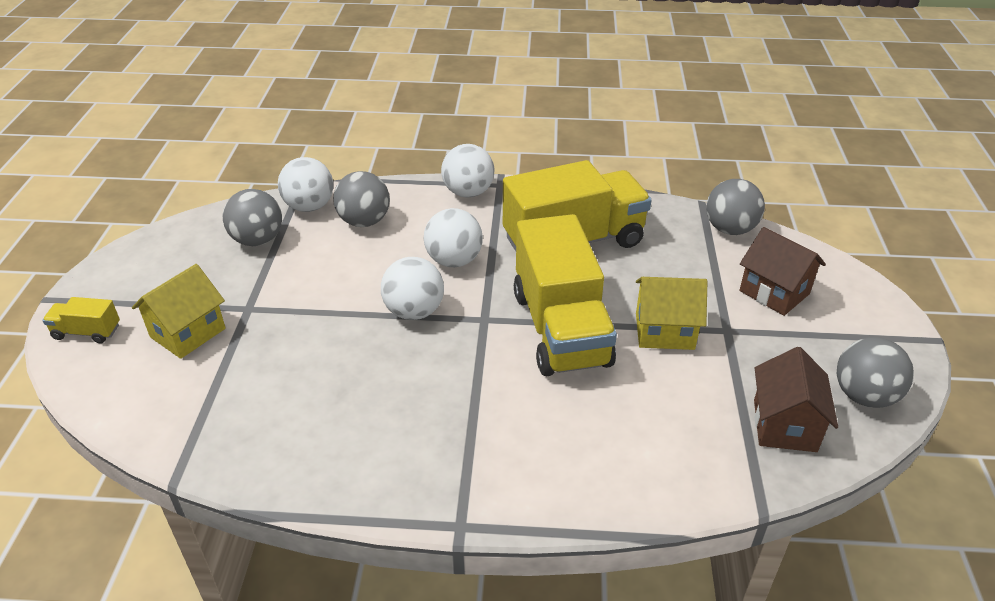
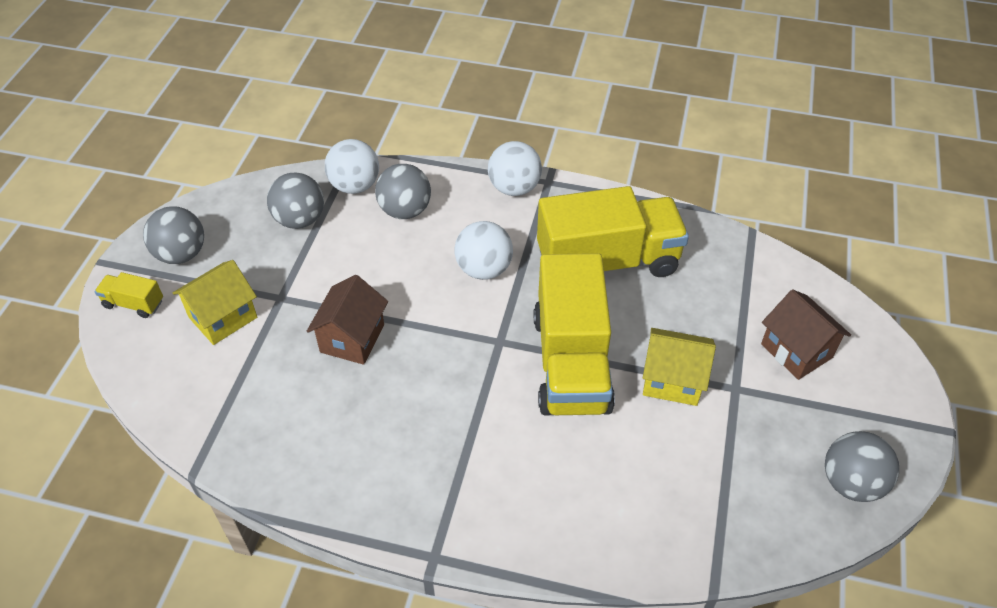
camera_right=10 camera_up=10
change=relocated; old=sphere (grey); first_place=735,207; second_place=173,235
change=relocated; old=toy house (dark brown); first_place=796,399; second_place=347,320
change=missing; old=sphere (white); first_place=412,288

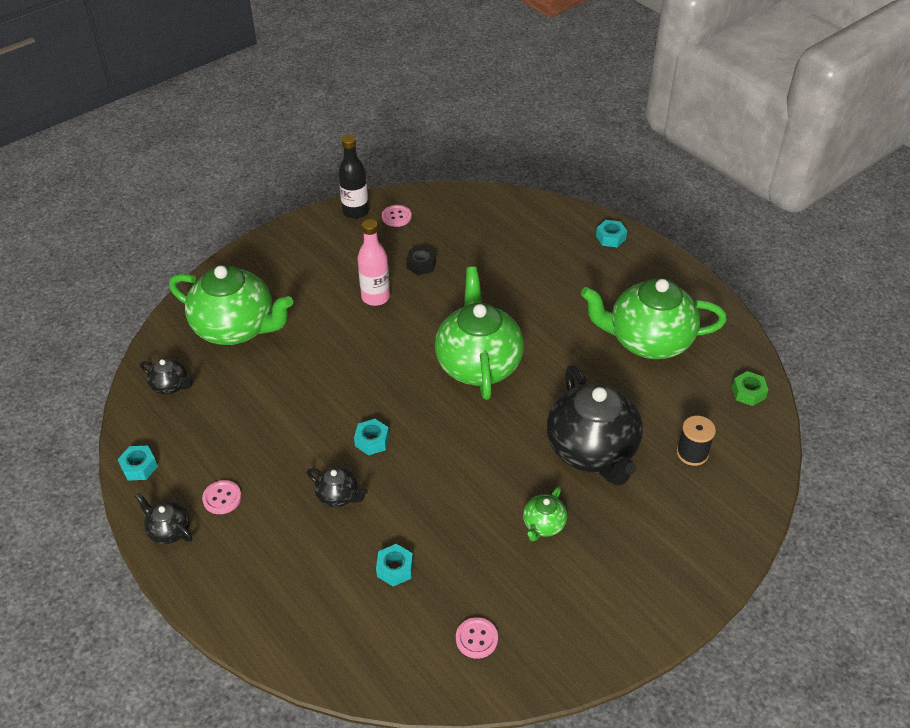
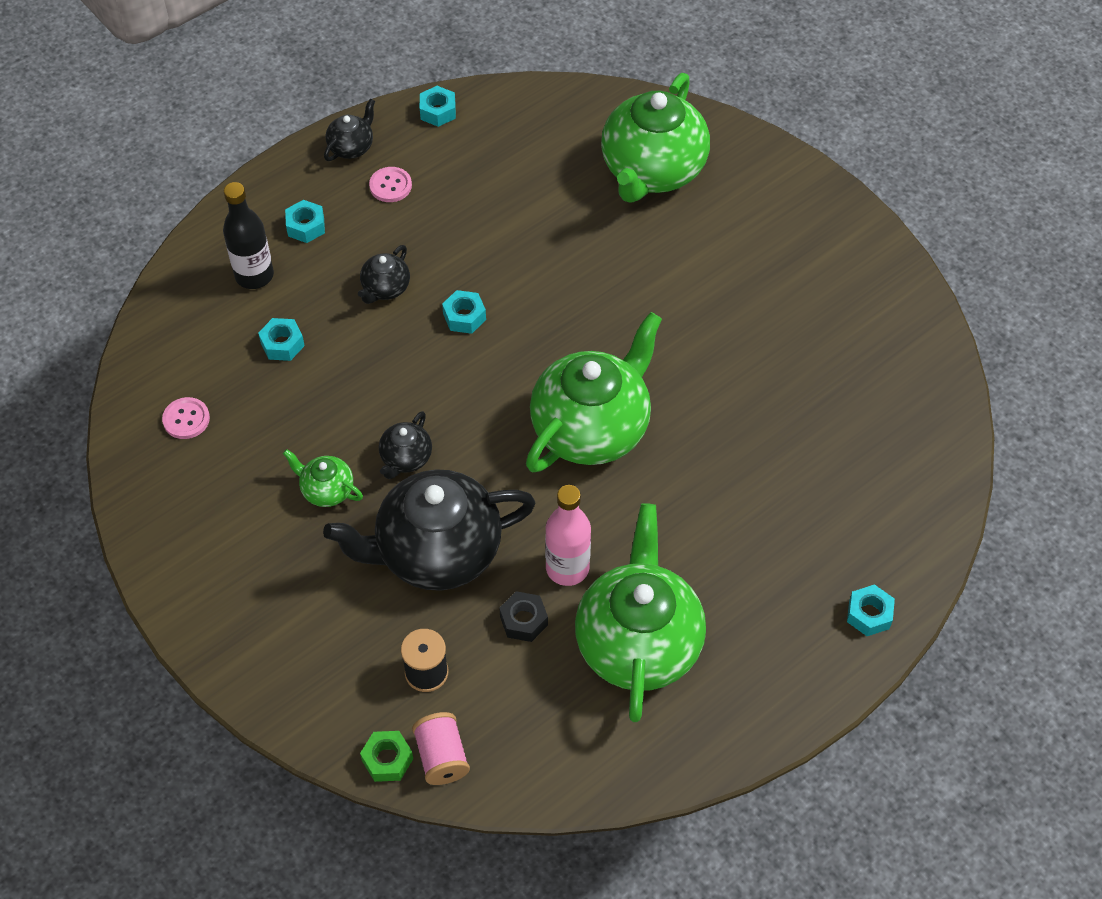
camera_right=90 camera_up=10
change=relocated; old=drink bottle (jet-black); first_place=353,177; second_place=248,235
change=appeared; new=hex nut (aqua); second_place=305,221
change=relocated; old=hex nut (leaf-green); first_place=750,388; second_place=386,756
change=relocated; old=china teapot (jet-black); first_place=167,376; second_place=405,445
change=appeared; new=spool (rose-pink); second_place=441,748
change=relocated; old=hex nut (jet-black); first_place=421,260; second_place=523,616
change=spun; old=china teapot (leaf-green); first_place=479,333; second_place=594,392; degrees=-45
change=relocated; old=drink bottle (rose-pink); first_place=374,262; second_place=568,535
change=missing; old=sewing button (rose-pink); first_place=397,216

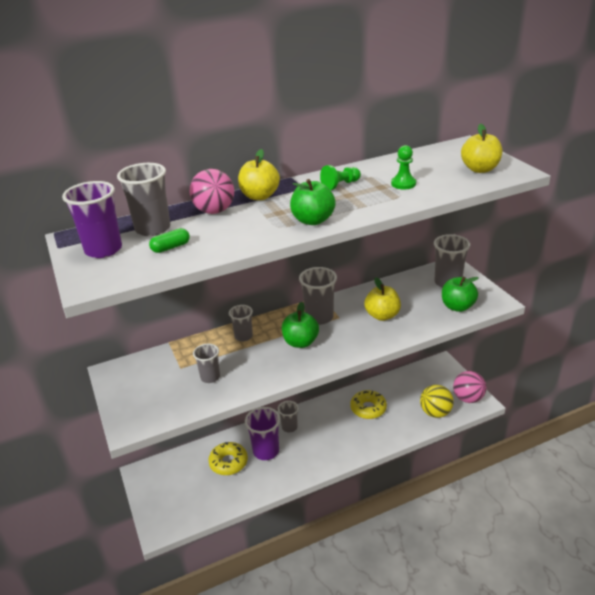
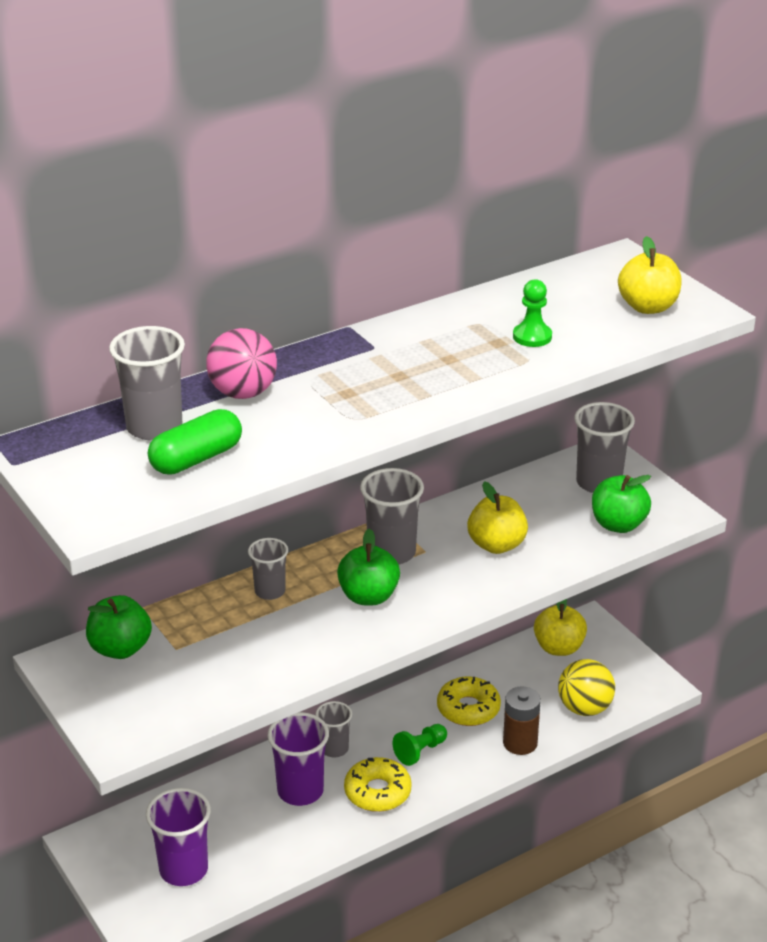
camera_right=-10 camera_up=0
change=relocated; old=apple fruit (leaf-green); first_place=313,202; second_place=119,627
change=relocated; old=beaker (royal purple); first_place=92,219; second_place=178,837
change=size; old=capsule (leaf-green); first_place=169,240; second_place=195,442; factor=1.64
change=relocated; old=glazed donut (yellow); first_place=228,458; second_place=378,784
change=relocated; old=game pawn (leaf-green); first_place=340,177; second_place=420,745
change=appeared; new=AA battery (dark brown); second_place=522,720
change=relocated; old=apple fruit (yellow); first_place=259,174; second_place=560,627
change=missing; old=beaker (grey); first_place=206,363
change=missing; old=sphere (rose-pink); first_place=469,387

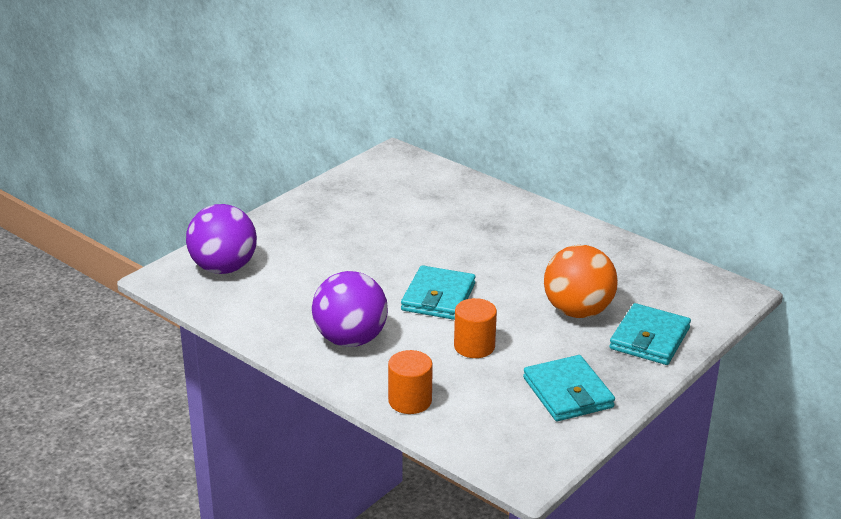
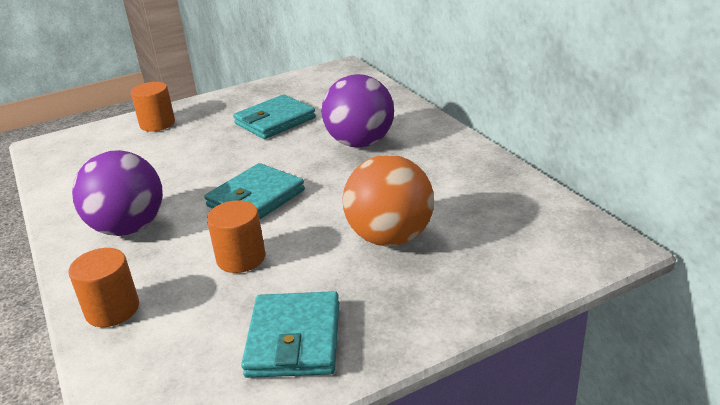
camera_right=25 camera_up=0
change=appeared; new=solid cylinder (bright orange); second_place=153,107
change=relocated; old=card wallet (aqua); first_place=650,334; second_place=274,116
change=relocated; old=sphere (royal purple); first_place=221,239; second_place=358,110

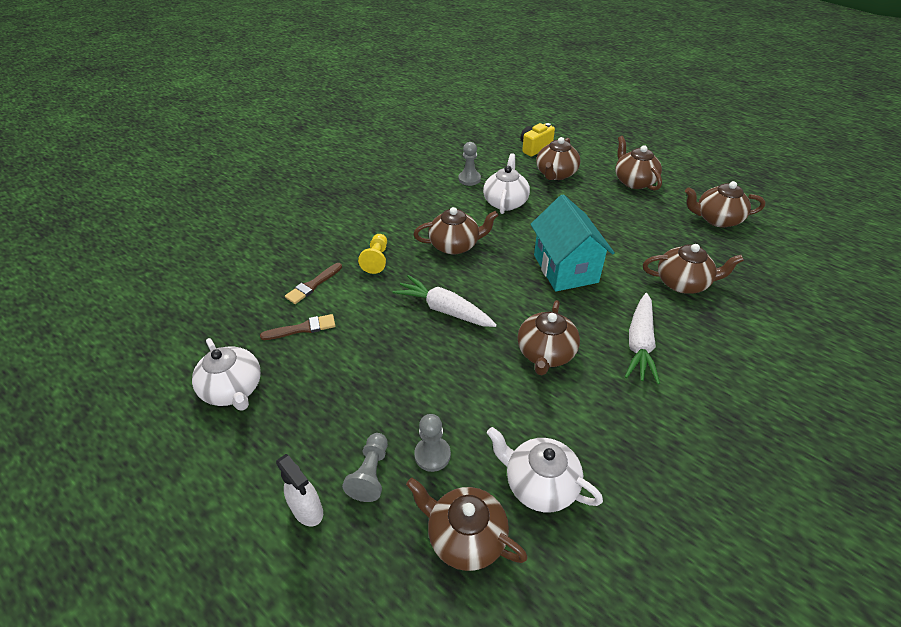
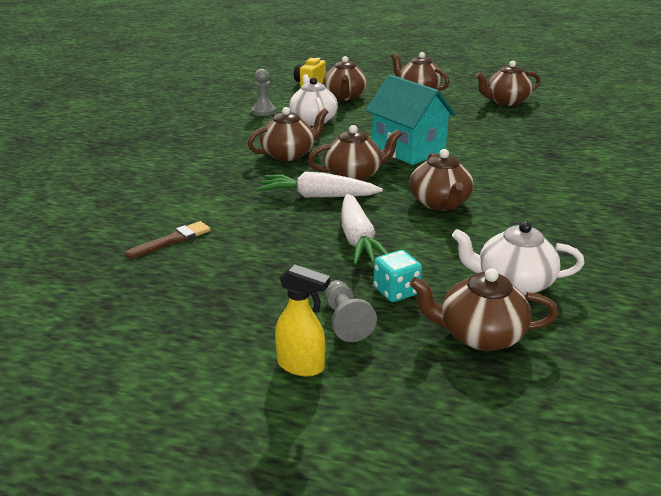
camera_right=-25 camera_up=-15
change=colour; old=sprayer (white); new=sprayer (yellow); first_place=299,490; second_place=302,320
change=relocated; old=china teapot (dark brown); first_place=693,269; second_place=355,153
change=relocated; old=root vegetable (white); first_place=642,338; second_place=364,229
change=exchanged; old=game pawn (grey); new=die (aqua); first_place=432,443; second_place=397,276
change=missing; old=china teapot (white); first_place=226,374
change=missing; old=paintbrush (dark brown); first_place=313,283
change=missing; old=game pawn (yellow); first_place=372,254

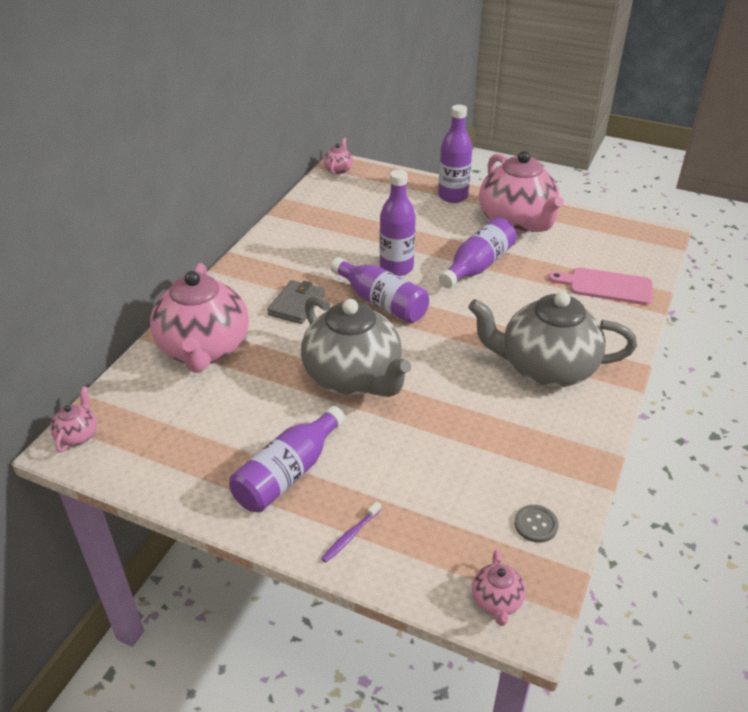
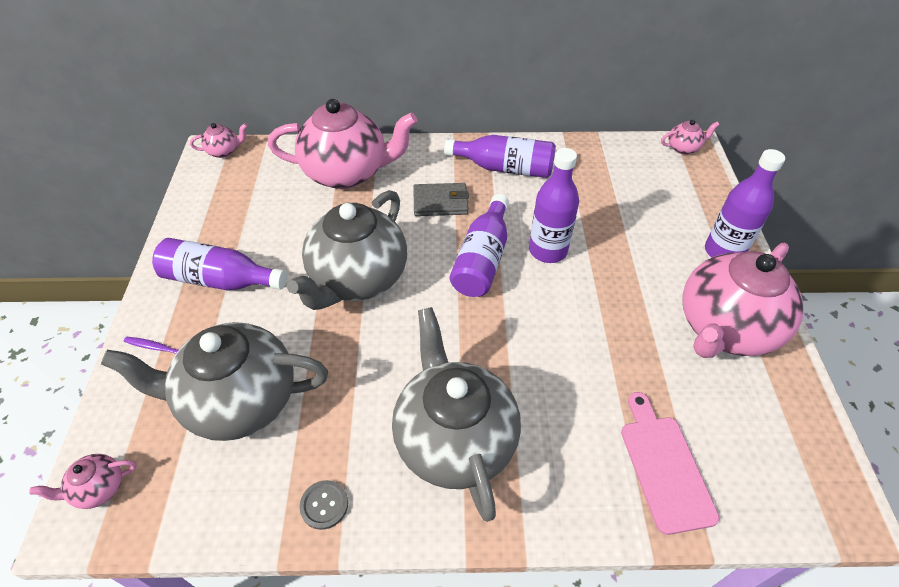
camera_right=65 camera_up=10
change=appeared; new=china teapot (grey); second_place=214,381
change=spun; old=china teapot (rose-pink); first_place=199,318; second_place=342,144; degrees=-150
change=relocated; old=sewing button (grey); first_place=536,524; second_place=323,505
change=relocated; old=drink bottle (royal purple); first_place=478,252; second_place=500,156

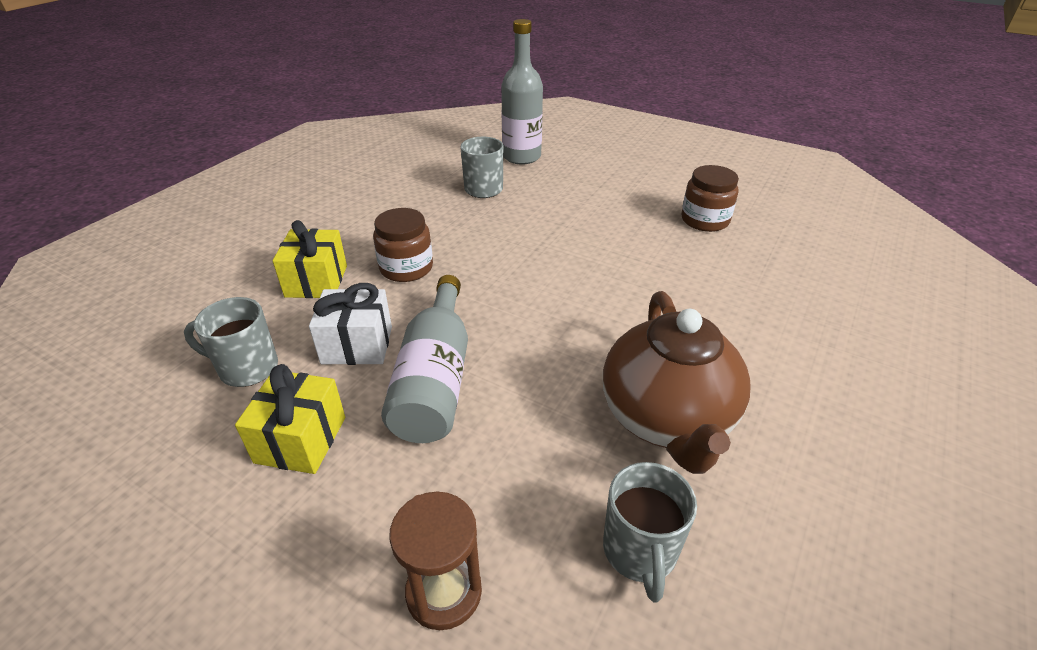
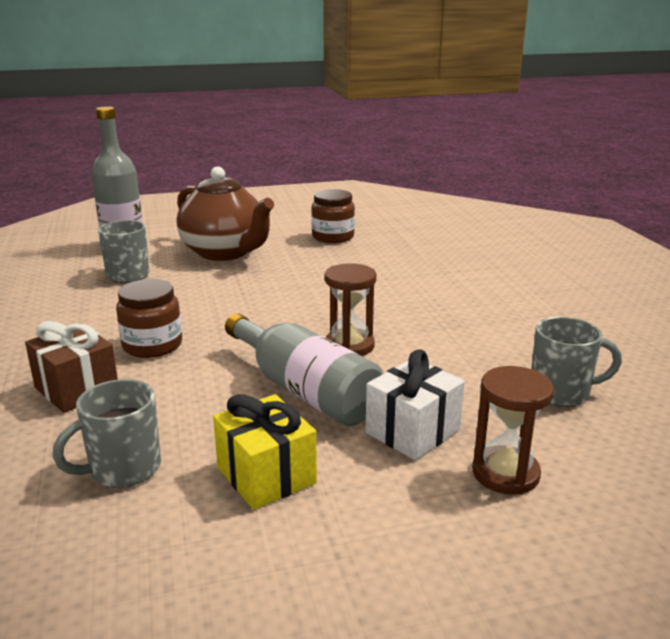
camera_right=-45 camera_up=-15
change=colour; old=present (yellow); new=present (dark brown); first_place=310,259; second_place=71,367
change=relocated; old=china teapot (dark brown); first_place=677,382; second_place=225,213
change=appeared; new=hourglass (dark brown); second_place=350,309
change=relocated; old=present (white); first_place=350,324; second_place=415,404
change=spun; old=mug (grey); first_place=650,532; second_place=576,362; degrees=-45

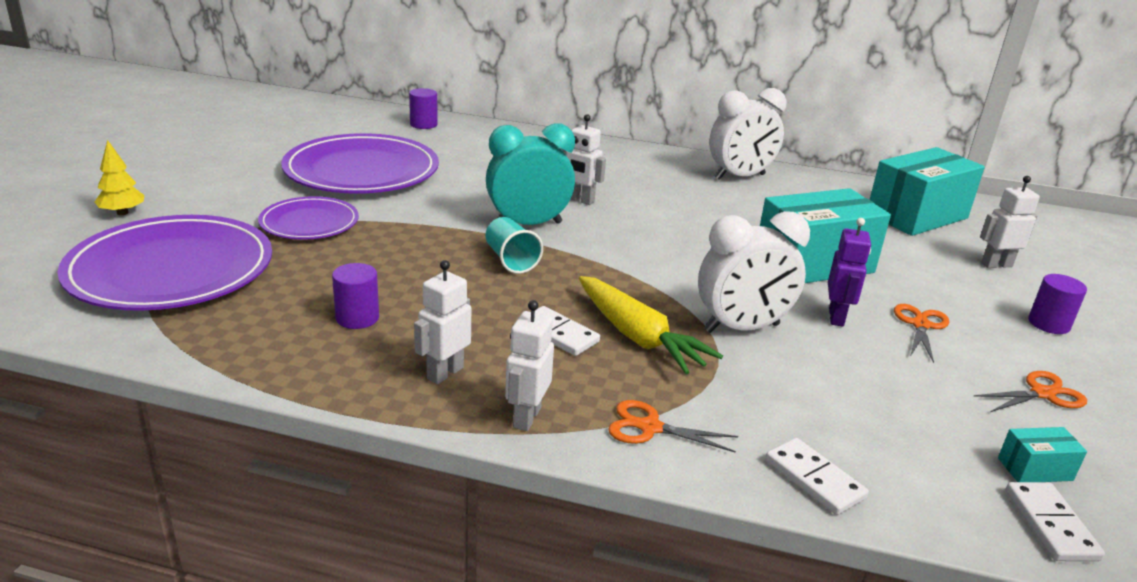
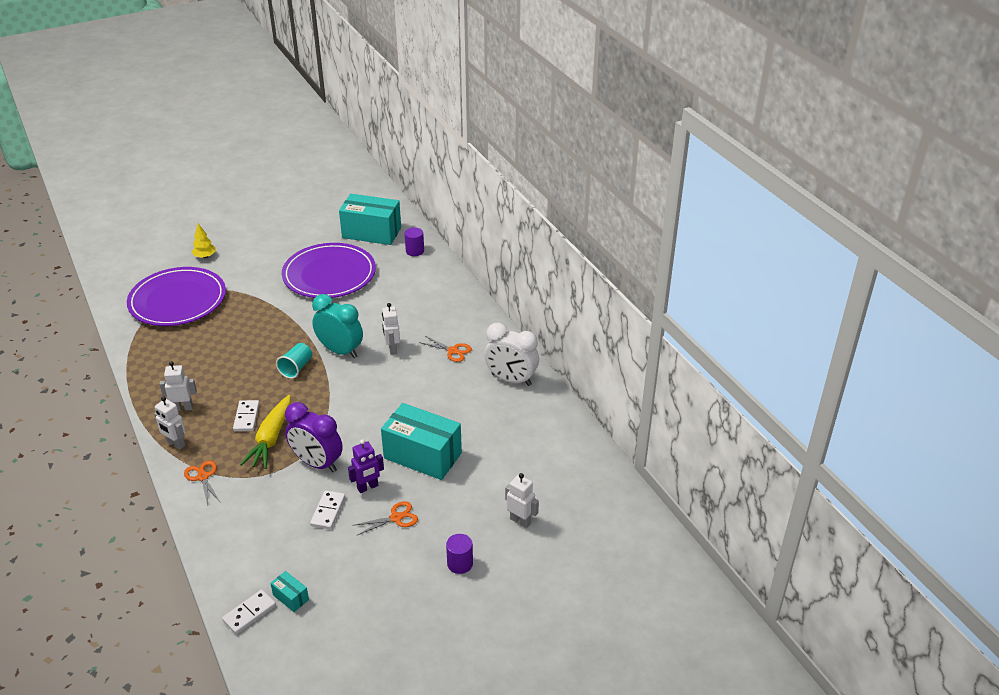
camera_right=50 camera_up=10
change=spun; old=toy robot (white); first_place=529,365; second_place=170,423; degrees=-120
change=colour; old=alarm clock (white); new=alarm clock (royal purple); first_place=754,272; second_place=314,437
change=relocated; old=domino piece (white); first_place=817,476; second_place=327,509
change=relocated; old=box (aqua); first_place=927,191; second_place=370,219
change=relocated; old=scissors (bright orange); first_place=1030,391; second_place=445,349
change=missing; old=flat dish (royal purple); first_place=308,217
change=missing; old=solid cylinder (royal purple); first_place=355,296

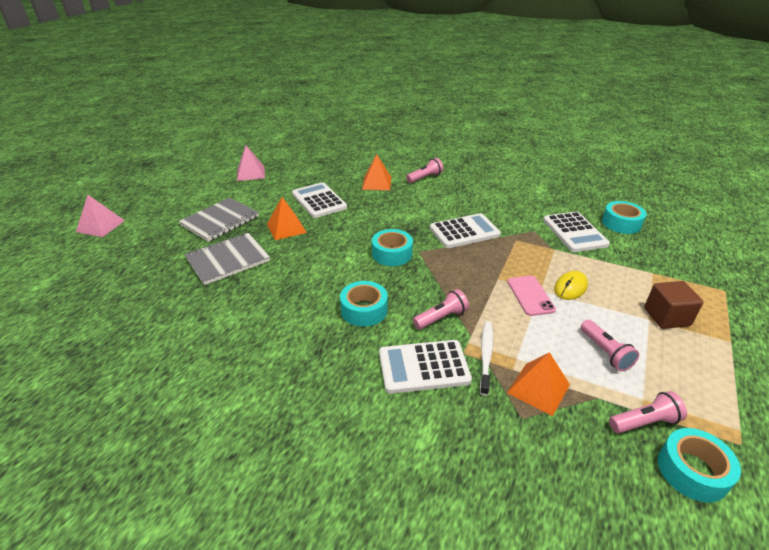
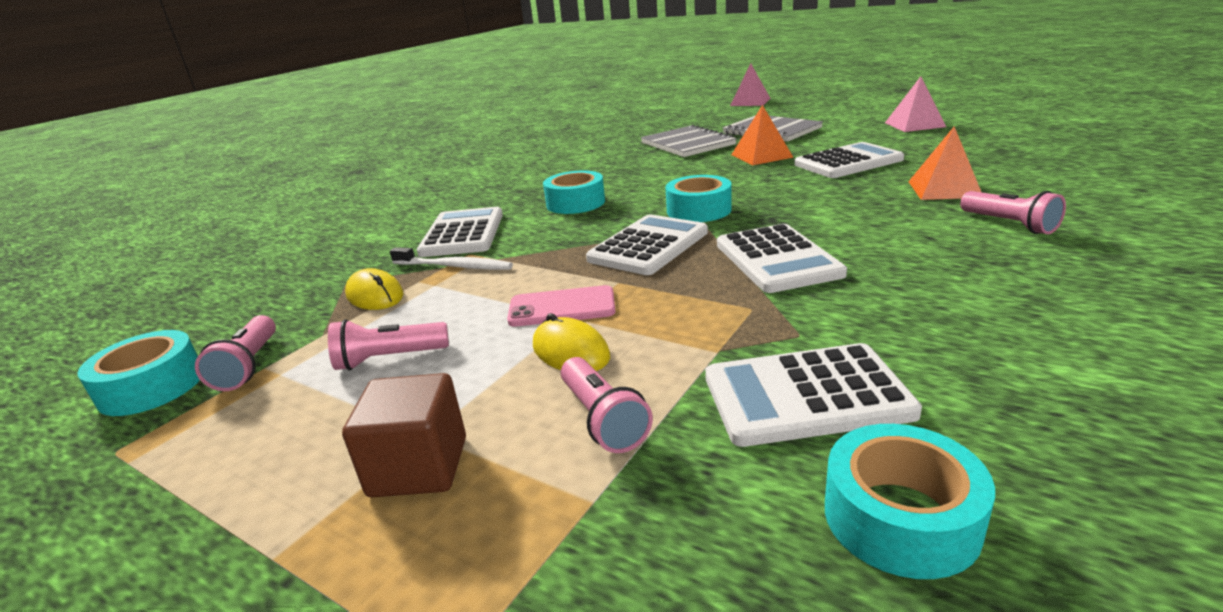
camera_right=100 camera_up=-10
change=exchanged; old=pyramid (bright orange); new=mouse (yellow); first_place=538,384; second_place=374,289
change=relocated; old=torch (rose-pink); first_place=441,309; second_place=607,405
change=appeared; new=pocket calculator (white); second_place=647,244

